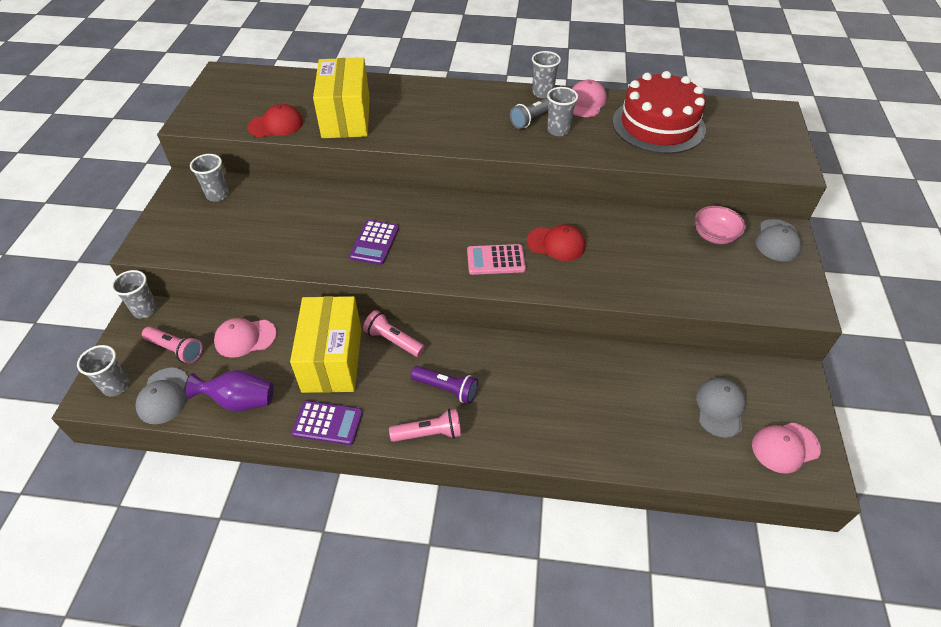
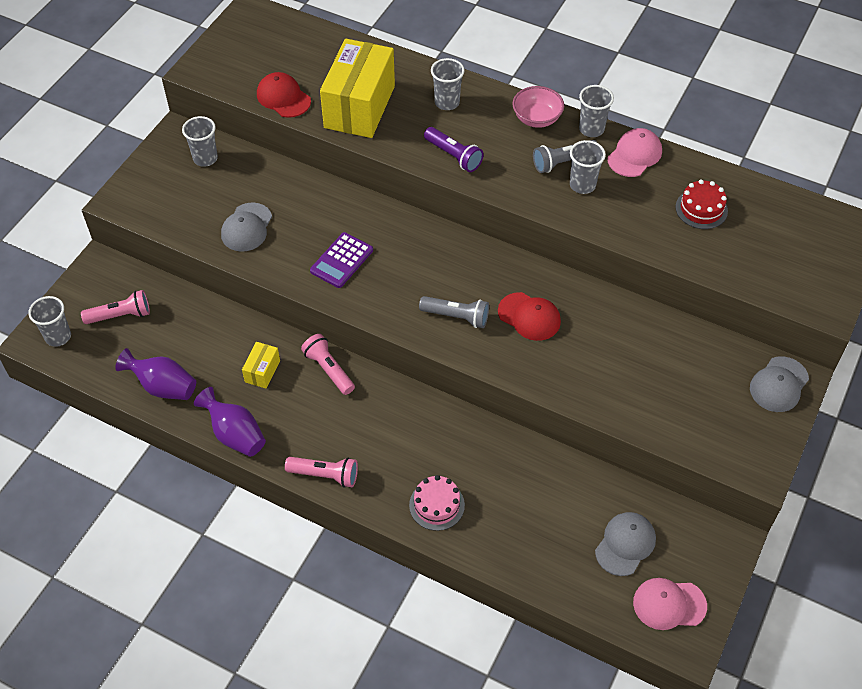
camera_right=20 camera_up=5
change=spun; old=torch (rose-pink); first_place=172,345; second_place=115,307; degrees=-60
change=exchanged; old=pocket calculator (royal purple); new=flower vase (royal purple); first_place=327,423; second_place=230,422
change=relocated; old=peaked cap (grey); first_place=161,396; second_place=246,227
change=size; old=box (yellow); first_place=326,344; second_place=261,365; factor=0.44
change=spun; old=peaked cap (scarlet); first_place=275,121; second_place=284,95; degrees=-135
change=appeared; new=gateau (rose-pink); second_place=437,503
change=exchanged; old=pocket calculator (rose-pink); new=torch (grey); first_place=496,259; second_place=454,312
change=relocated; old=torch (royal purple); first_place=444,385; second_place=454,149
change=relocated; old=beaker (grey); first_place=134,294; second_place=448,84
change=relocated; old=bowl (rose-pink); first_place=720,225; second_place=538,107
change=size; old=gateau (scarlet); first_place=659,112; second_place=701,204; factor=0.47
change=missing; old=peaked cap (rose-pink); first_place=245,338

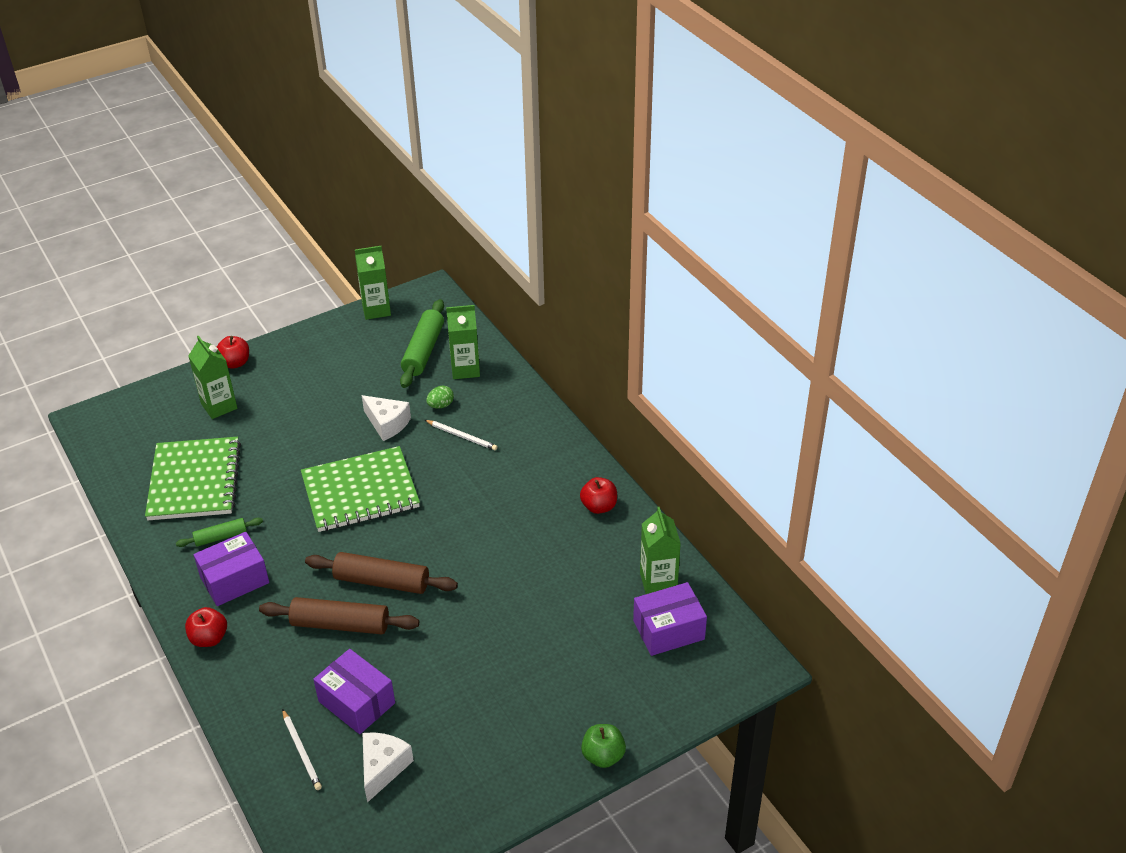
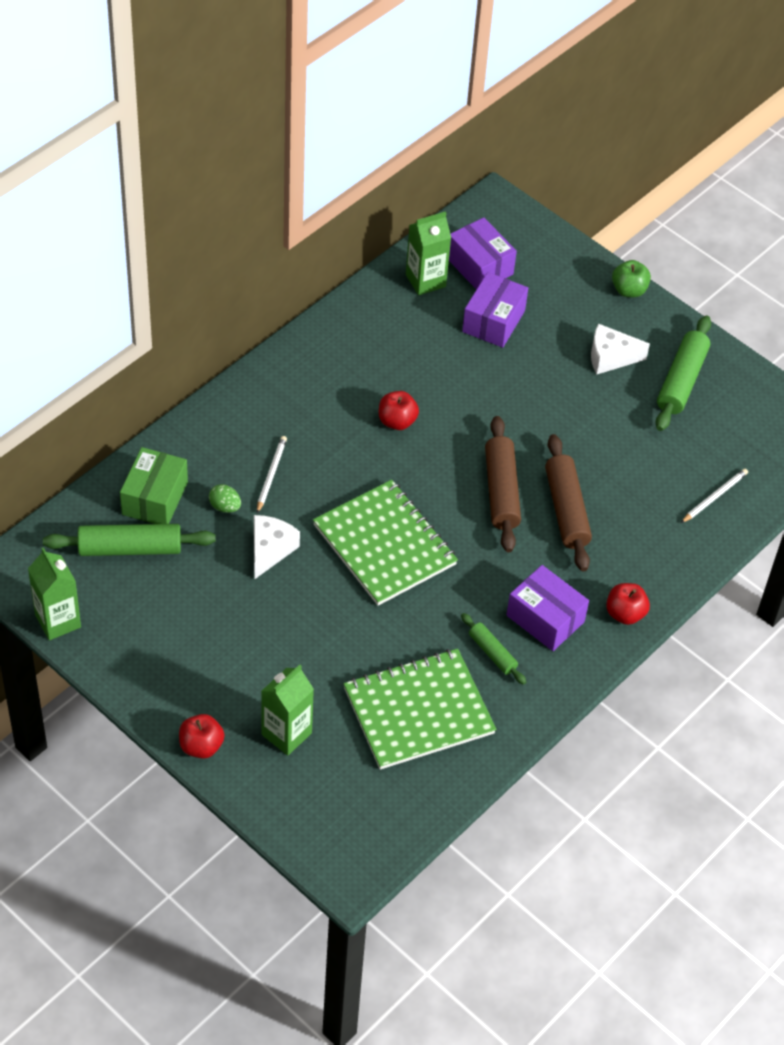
camera_right=-110 camera_up=10
change=exchanged; old=milk carton (leaf-green); new=box (leaf-green); first_place=463,342; second_place=154,485
change=relocated; old=apple fruit (scarlet); first_place=598,495; second_place=399,410
change=relocated; old=box (royal purple); first_place=354,691; second_place=495,310
change=relocated; old=cheese (white); first_place=388,767; second_place=620,348
change=appeared; new=rolling pin (leaf-green); second_place=683,373

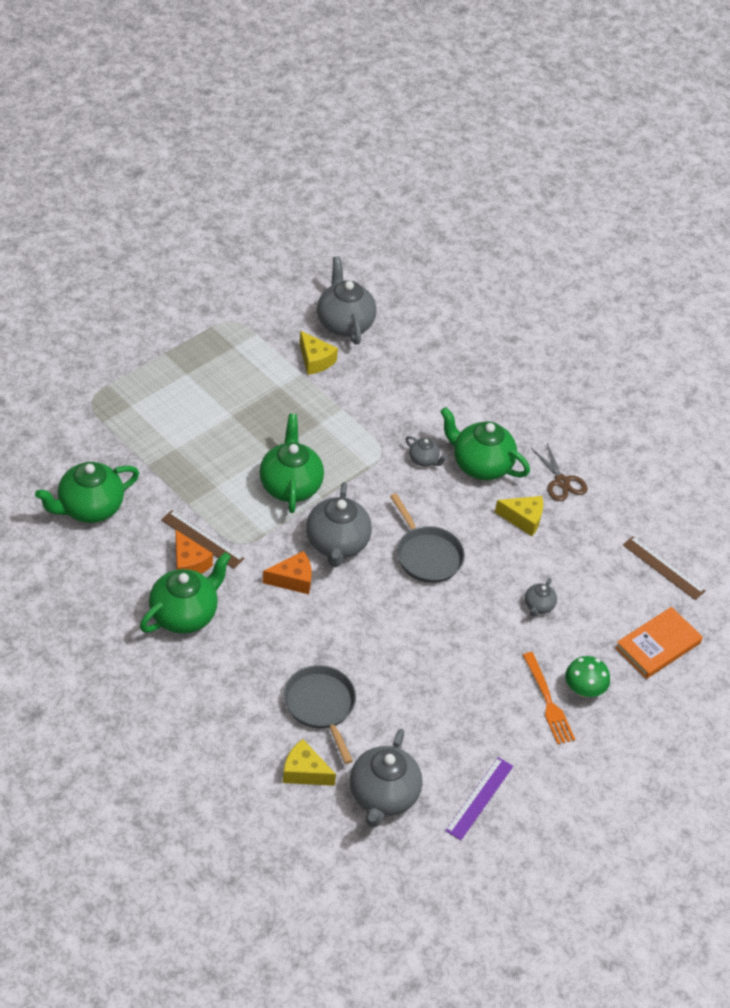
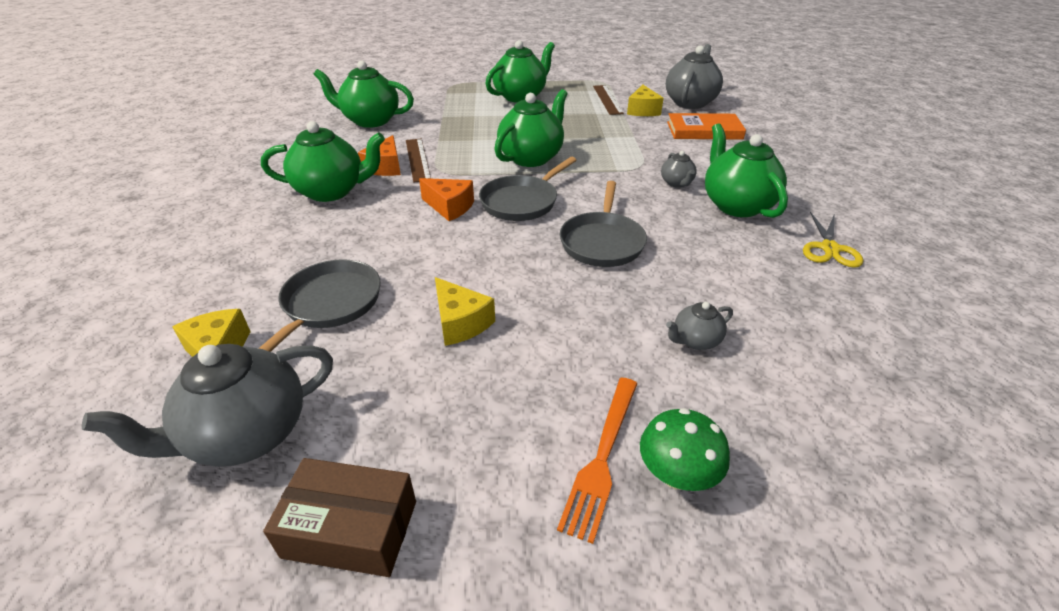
camera_right=45 camera_up=-10
change=exchanged; old=ruler (royal purple); new=box (dark brown); first_place=479,798; second_place=339,517
change=relocated; old=cheese (yellow); first_place=519,516; second_place=465,311
change=exchanged; old=china teapot (grey); new=pan (grey); first_place=339,524; second_place=528,189
change=appeared; new=china teapot (leaf-green); second_place=520,71
change=relocated; old=ruler (dark brown); first_place=664,568; second_place=608,100
change=relocated; old=hardcover (bright orange); first_place=659,643; second_place=706,126
change=colour; old=scissors (dark brown); new=scissors (yellow); first_place=559,472; second_place=833,240

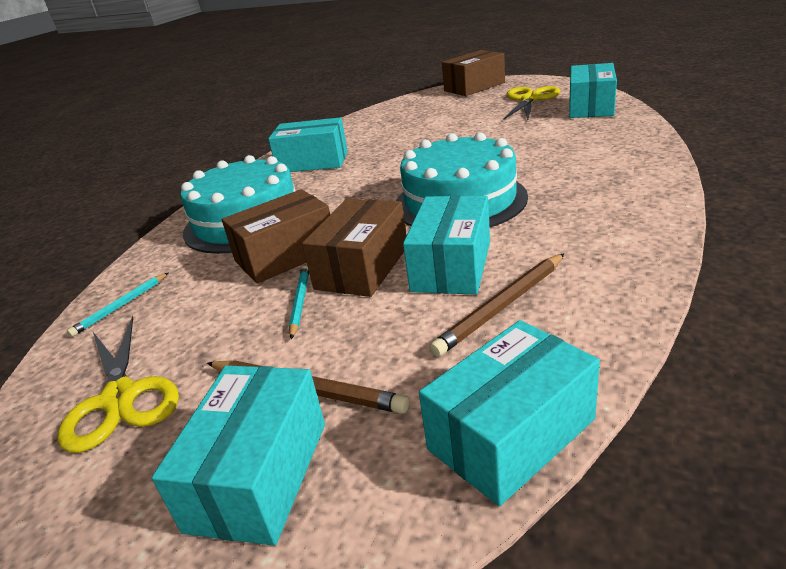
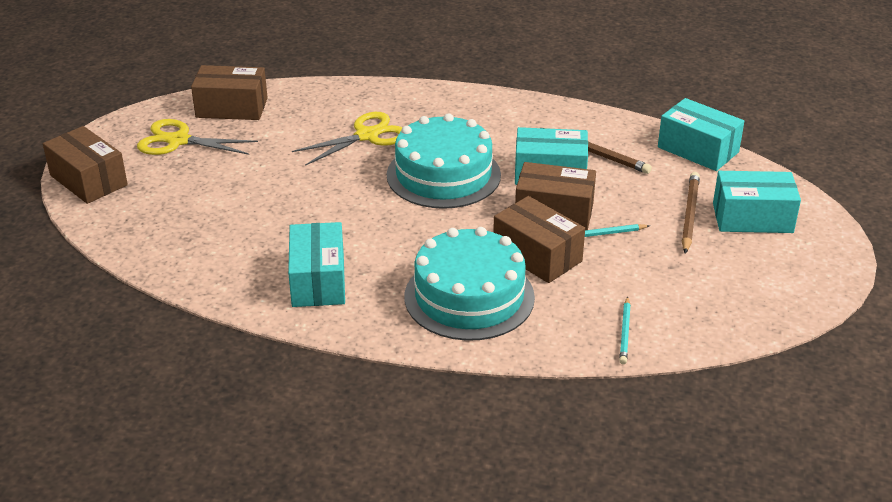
camera_right=-105 camera_up=5
change=colour; old=box (aqua); new=box (dark brown); first_place=593,90; second_place=229,92
change=relocated; old=scissors (yellow); first_place=118,384; second_place=347,139
change=spun; old=pencil (aqua); first_place=118,304; second_place=625,330; degrees=75

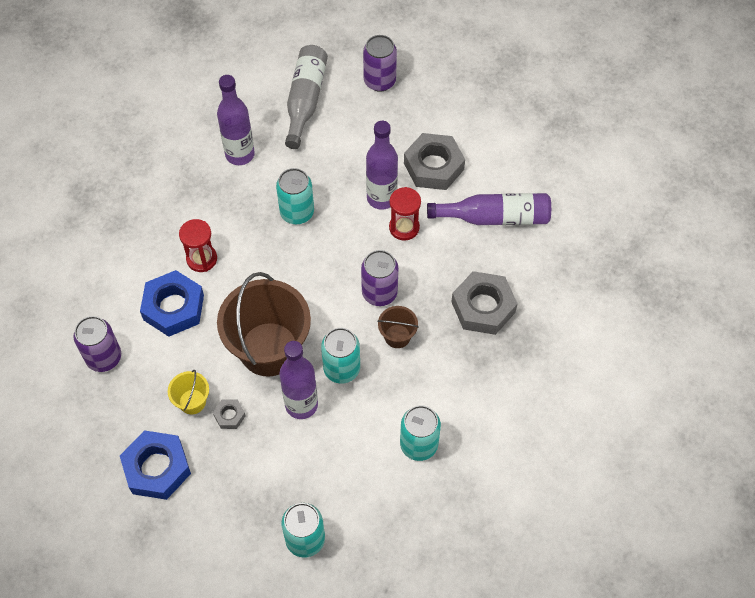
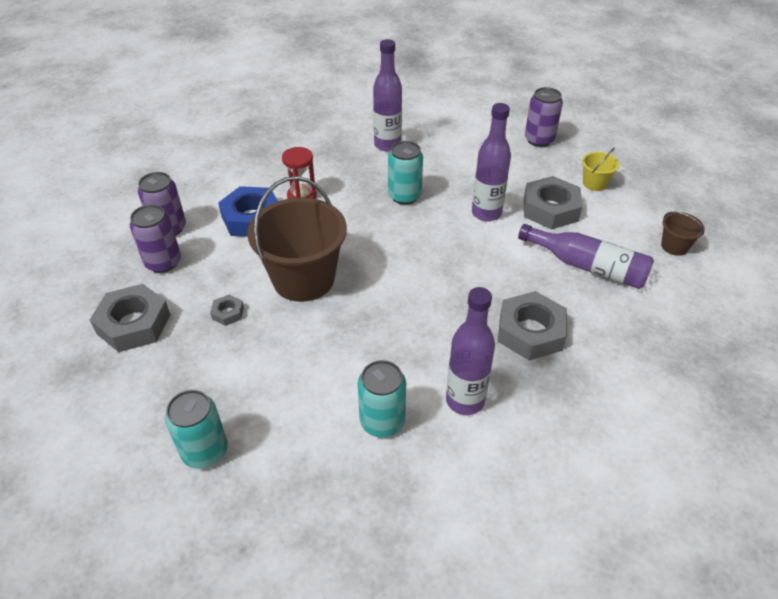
camera_right=30 camera_up=-15
change=colour; old=hex nut (blue); new=hex nut (grey); first_place=155,465; second_place=130,318
change=relocated; old=can (royal purple); first_place=379,278; second_place=155,239
change=relocated; old=drink bottle (royal purple); first_place=298,380; second_place=470,351
change=relocated; old=bucket (yellow); first_place=188,392; second_place=600,169
change=relocated; old=bucket (dark brown); first_place=398,327; second_place=683,234
change=missing; old=drink bottle (grey); first_place=306,97
change=missing; old=can (aqua); first_place=340,356
change=missing; old=hourglass (scarlet); first_place=405,214

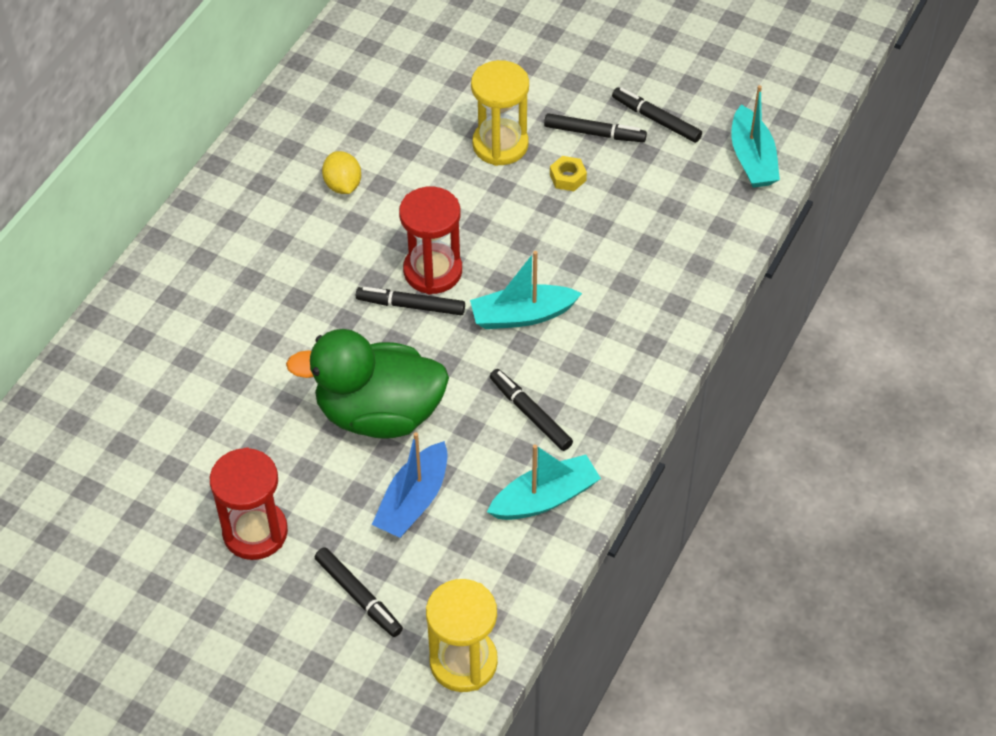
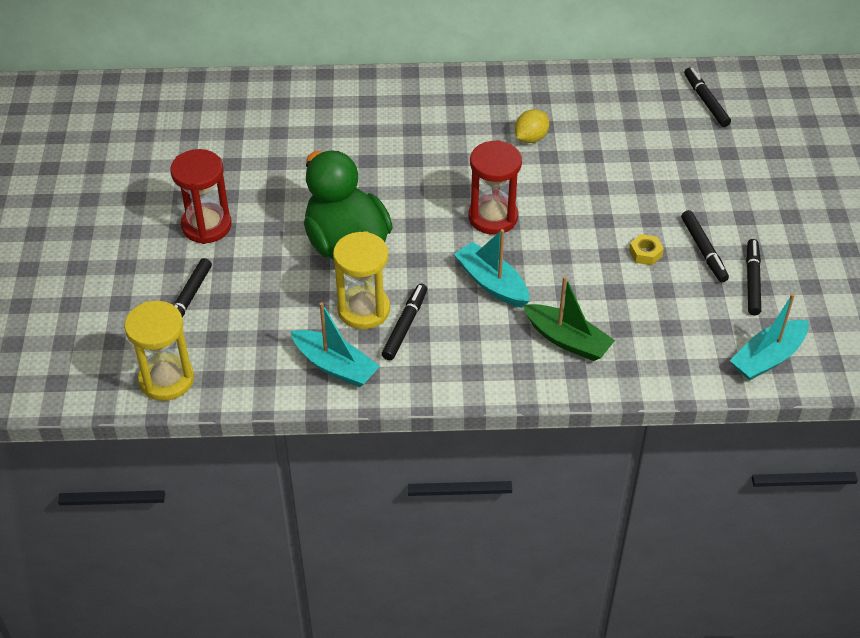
camera_right=60 camera_up=-5
change=relocated; old=hourglass (yellow); first_place=500,113; second_place=361,280
change=appeared; new=toy boat (leaf-green); second_place=569,318
change=relocated; old=marker (jet-black); first_place=410,301; second_place=707,97
change=missing; old=toy boat (blue); first_place=410,485

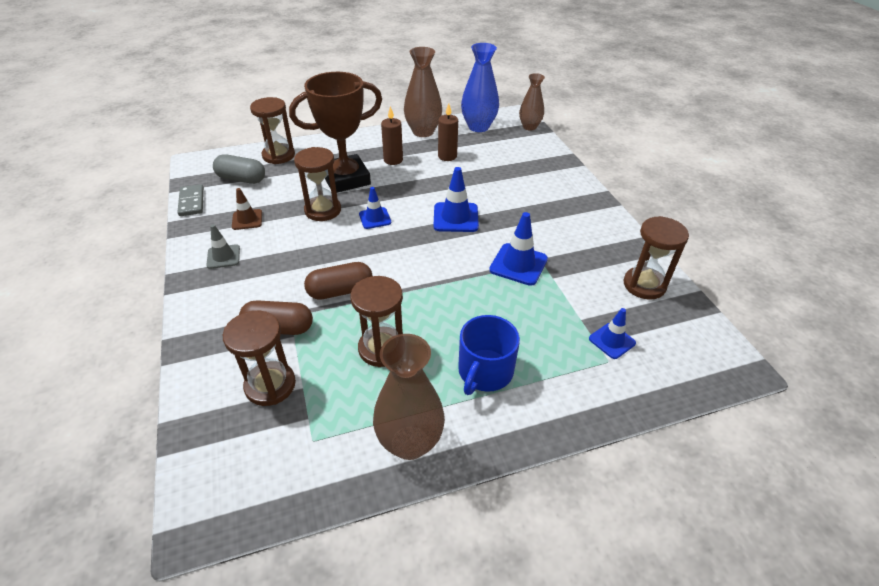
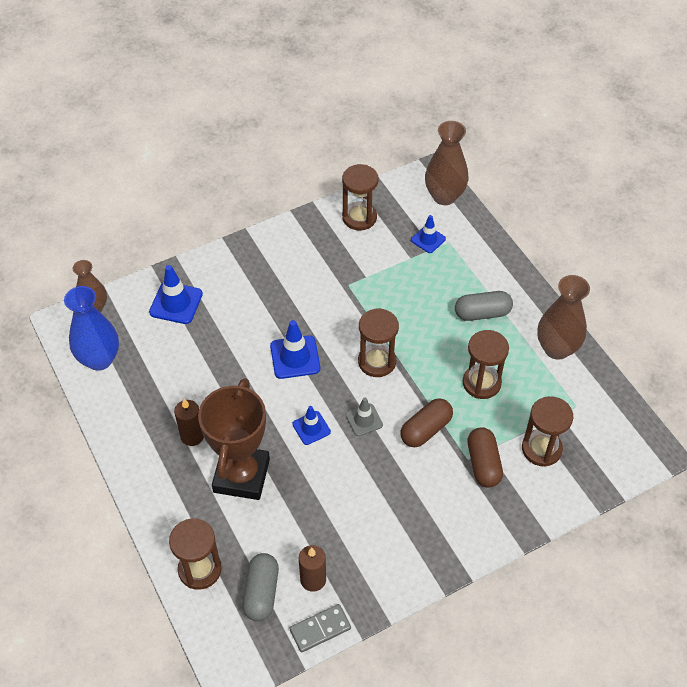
camera_right=-100 camera_up=10
change=relocated; old=safety cone (blue); first_place=518,249; second_place=176,294
change=spun; old=trophy (dark brown); first_place=335,132; second_place=234,439; degrees=45
change=relocated; old=candle (dark brown); first_place=448,132; second_place=312,568
change=relocated; old=safety cone (grey); first_place=223,246; second_place=364,417
change=relocated; old=hourglass (dark brown); first_place=317,184; second_place=378,342
change=spun; old=capsule (dark brown); first_place=338,281; second_place=427,422; degrees=75
change=relocated; old=flower vase (dark brown); first_place=423,92; second_place=446,163
change=exchanged; old=mug (blue); new=capsule (grey); first_place=489,355; second_place=484,306
change=missing; old=safety cone (dark brown); first_place=247,209

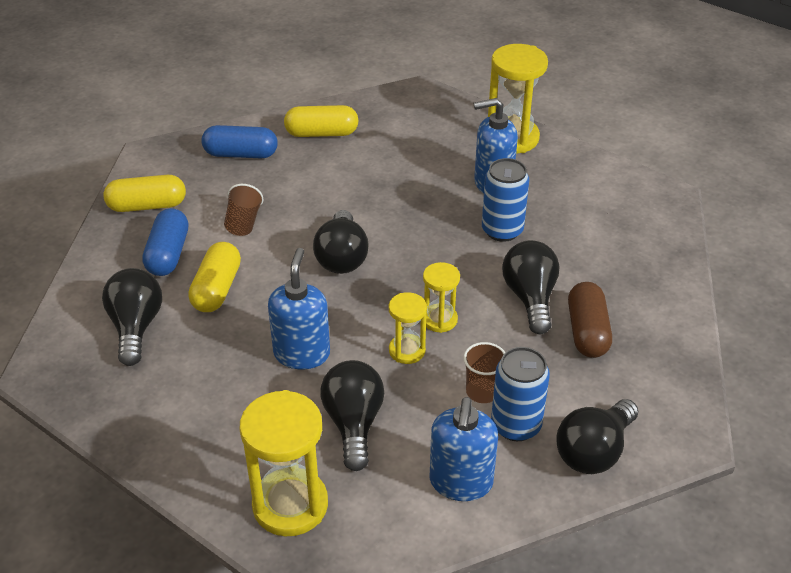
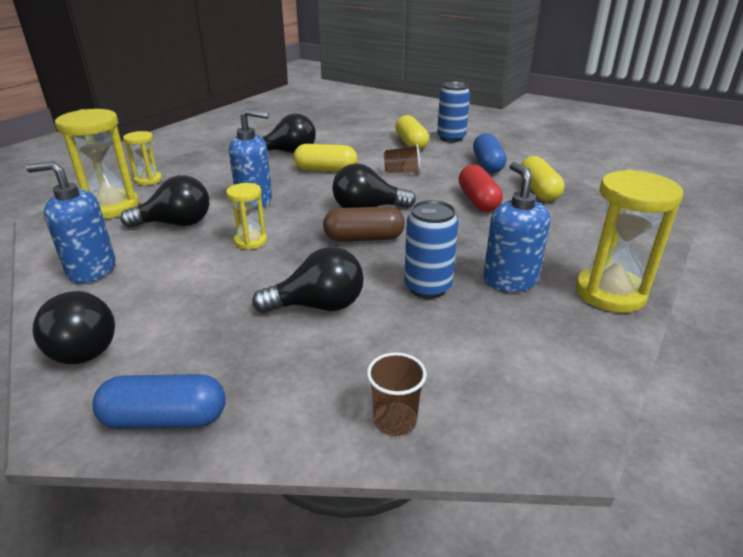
camera_right=85 camera_up=-10
change=spun; old=bulb (jet-black); first_place=597,436; second_place=73,327; degrees=-150
change=relocated; old=capsule (blue); first_place=165,242; second_place=159,401
change=relocated; old=hourglass (yellow); first_place=441,297; second_place=142,158
change=relocated; old=capsule (dark brown); first_place=590,320; second_place=364,224
change=relocated; old=beaker (dark brown); first_place=484,372; second_place=397,394
change=relocated; old=can (blue); first_place=520,394; second_place=453,112
change=appeared; new=capsule (scarlet); second_place=481,188

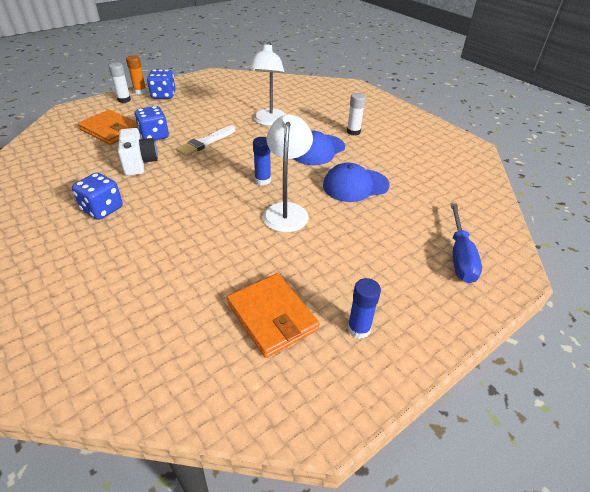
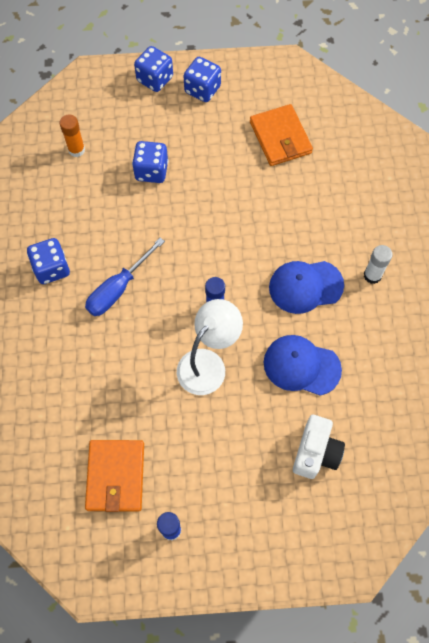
camera_right=35 camera_up=25
change=relocated; old=stick of glue (bright orange); first_place=136,74; second_place=72,135
change=relocated; old=hand screwdriver (blue); first_place=466,243; second_place=125,277
change=exchanged; old=stick of glue (white); new=die (blue); first_place=119,83; second_place=153,69
change=relocated; old=card wallet (bright orange); first_place=108,127; second_place=281,135
change=relocated; old=photo camera (white); first_place=138,152; second_place=319,447
change=missing; old=paintbrush (white); first_place=205,141
change=missing; old=reading lamp (white); first_place=267,84

